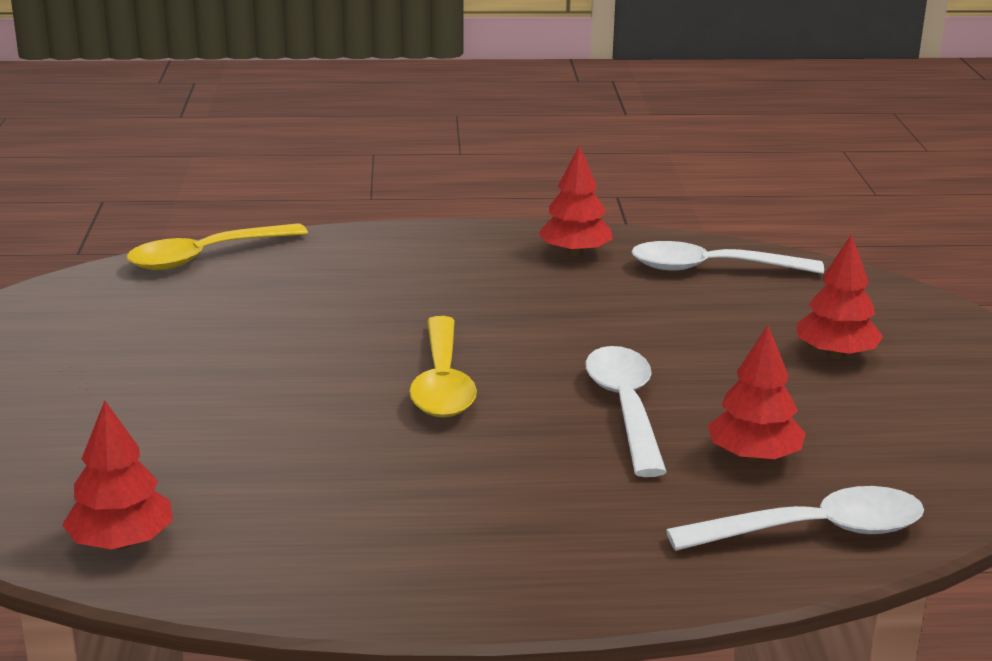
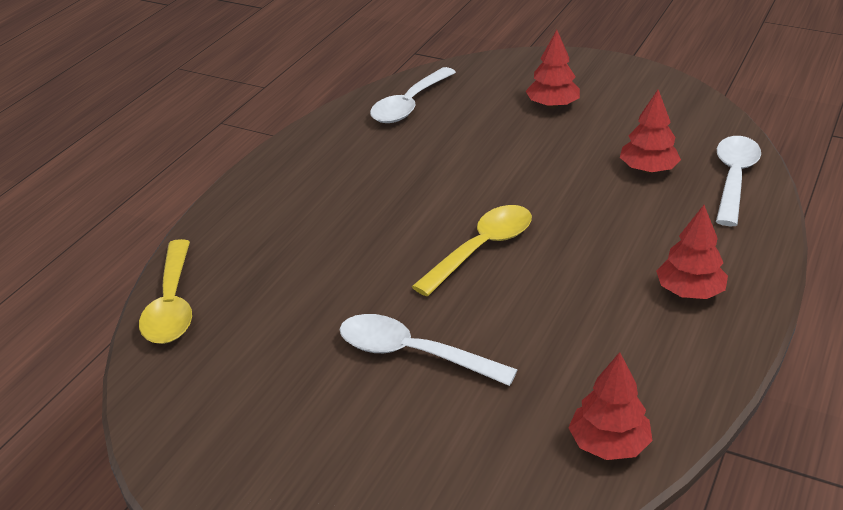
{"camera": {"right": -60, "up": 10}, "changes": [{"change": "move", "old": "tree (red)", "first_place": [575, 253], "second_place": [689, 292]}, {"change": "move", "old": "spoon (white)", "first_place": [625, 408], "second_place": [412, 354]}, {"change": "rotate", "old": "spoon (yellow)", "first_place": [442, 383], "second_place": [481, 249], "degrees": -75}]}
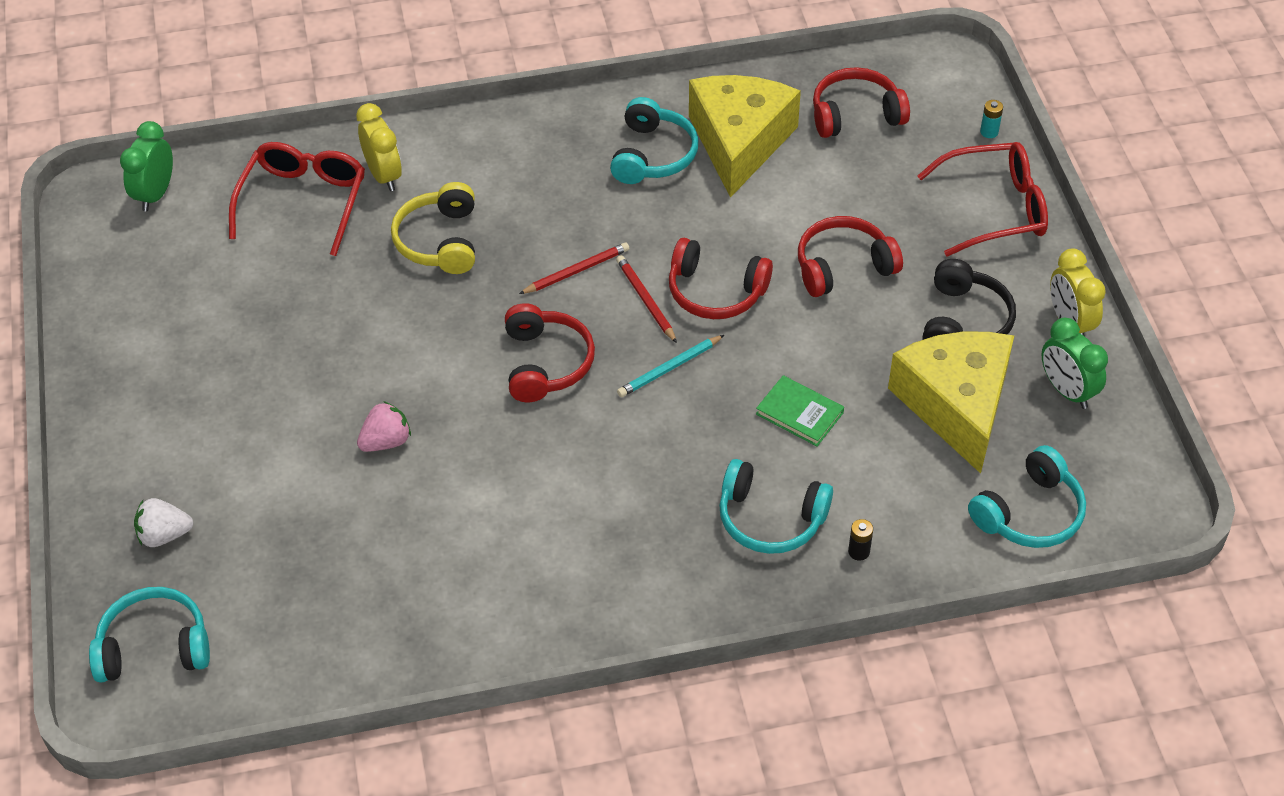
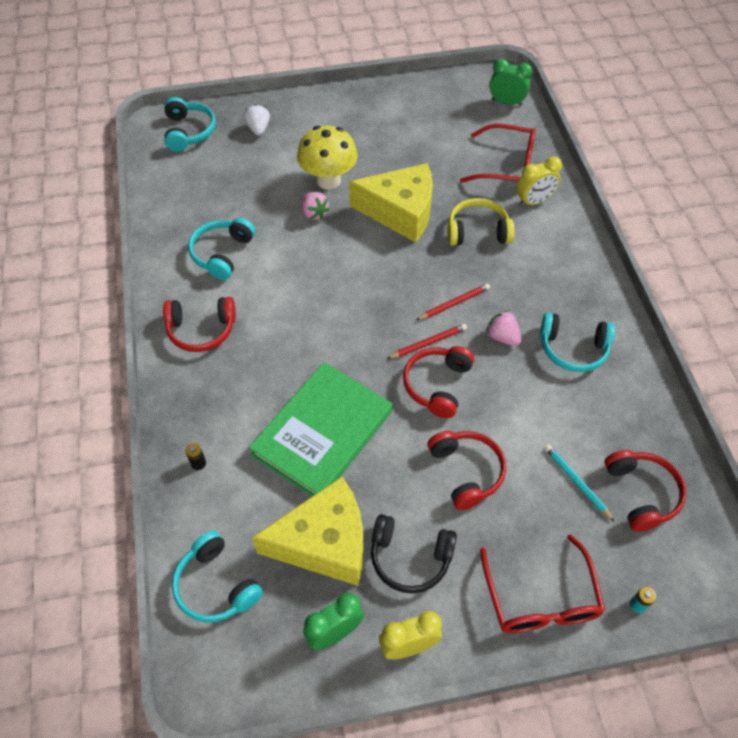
{"camera": {"right": 90, "up": 5}, "changes": [{"change": "insert", "new": "mushroom (yellow)", "second_place": [328, 180]}, {"change": "insert", "new": "strawberry (pink)", "second_place": [502, 337]}, {"change": "move", "old": "headphones (red)", "first_place": [546, 363], "second_place": [201, 330]}, {"change": "move", "old": "pencil (turquoise)", "first_place": [669, 368], "second_place": [577, 482]}, {"change": "move", "old": "cheese (yellow)", "first_place": [739, 142], "second_place": [400, 212]}, {"change": "move", "old": "headphones (turquoise)", "first_place": [770, 519], "second_place": [222, 253]}, {"change": "rotate", "old": "pencil (red)", "first_place": [576, 271], "second_place": [454, 303], "degrees": -90}, {"change": "resize", "old": "book (green)", "first_place": [799, 413], "second_place": [322, 433], "factor": 2.32}]}
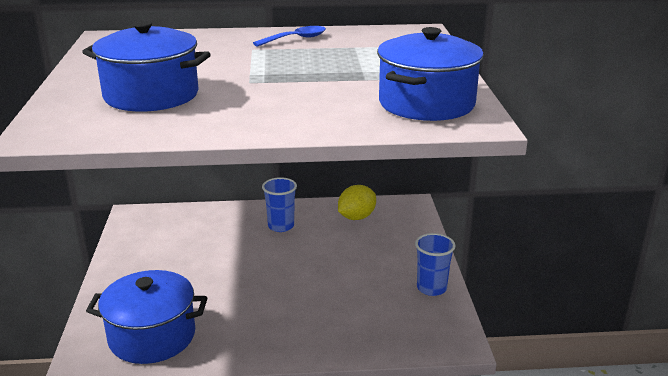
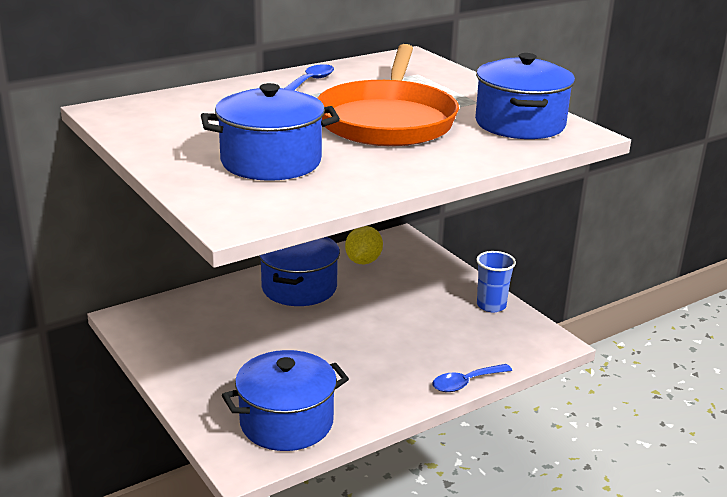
{"camera": {"right": -30, "up": 0}, "changes": [{"change": "insert", "new": "pan (orange)", "second_place": [388, 120]}, {"change": "insert", "new": "spoon (blue)", "second_place": [465, 383]}, {"change": "replace", "old": "cup (blue)", "new": "pot (blue)", "first_place": [281, 226], "second_place": [299, 288]}]}
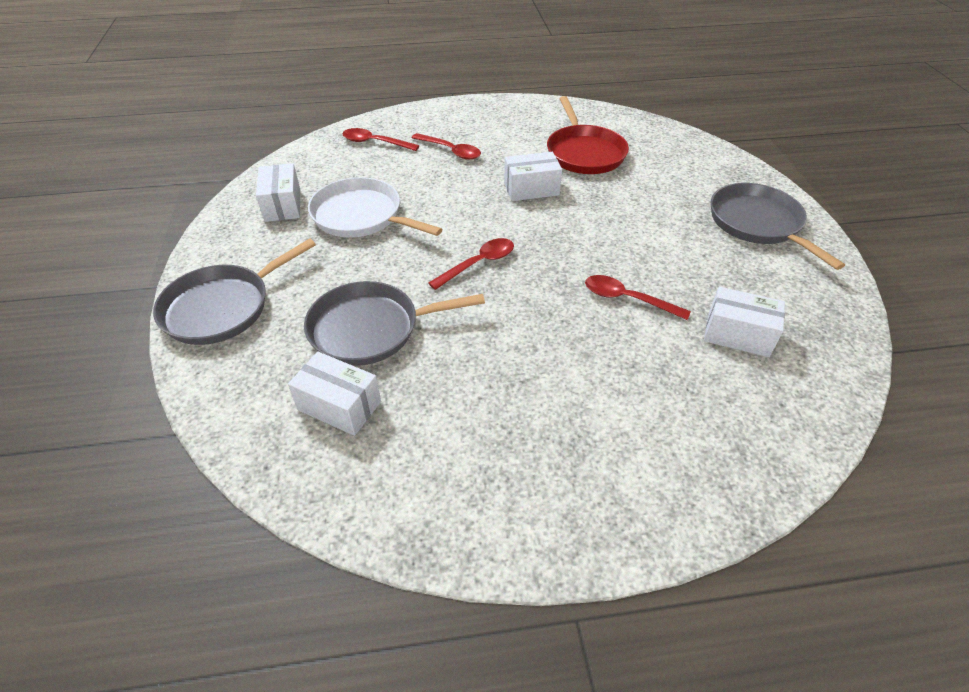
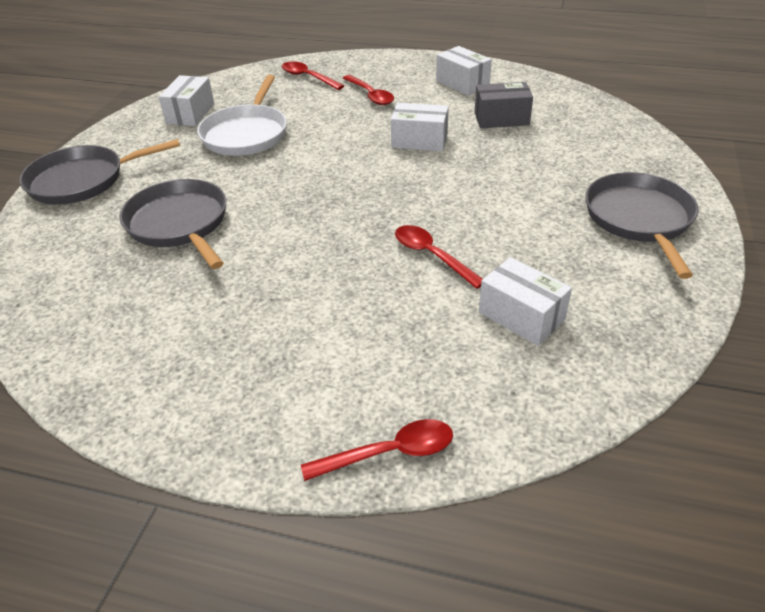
{"camera": {"right": 25, "up": -5}, "changes": [{"change": "move", "old": "box (white)", "first_place": [339, 405], "second_place": [462, 83]}, {"change": "move", "old": "spoon (red)", "first_place": [478, 264], "second_place": [389, 453]}, {"change": "replace", "old": "pan (red)", "new": "box (grey)", "first_place": [584, 153], "second_place": [501, 119]}, {"change": "rotate", "old": "pan (grey)", "first_place": [370, 329], "second_place": [179, 224], "degrees": 45}, {"change": "rotate", "old": "pan (white)", "first_place": [361, 216], "second_place": [246, 134], "degrees": -135}]}
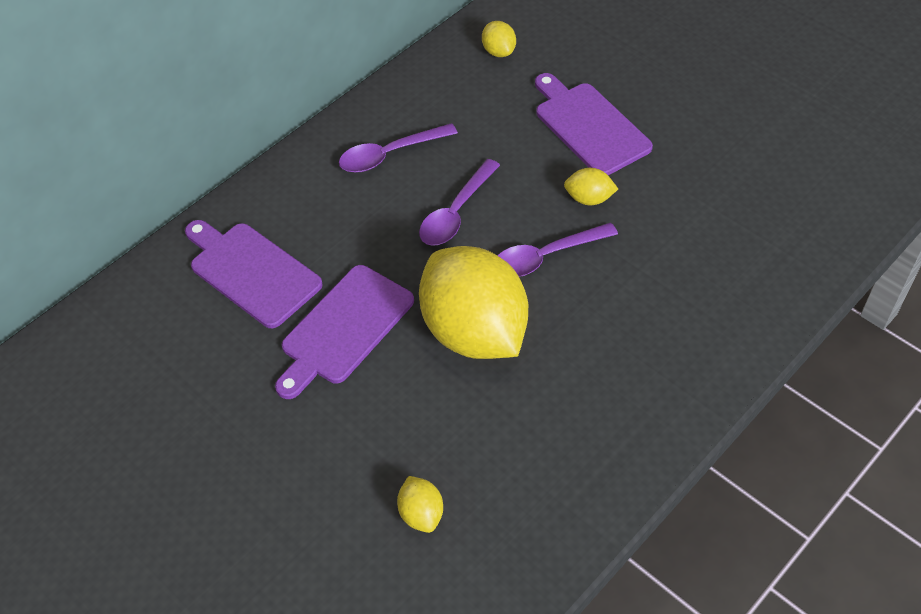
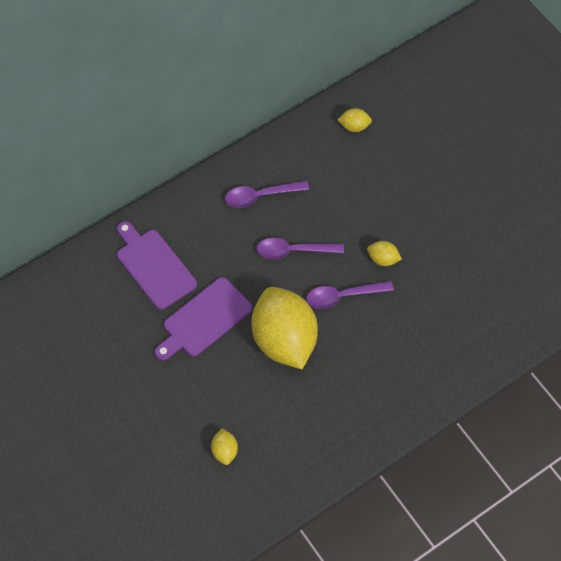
{"camera": {"right": 10, "up": 10}, "changes": [{"change": "delete", "old": "cutting board (purple)", "first_place": [589, 126]}, {"change": "rotate", "old": "spoon (purple)", "first_place": [456, 212], "second_place": [293, 250], "degrees": 45}, {"change": "rotate", "old": "lemon (yellow)", "first_place": [498, 51], "second_place": [354, 126], "degrees": -75}]}
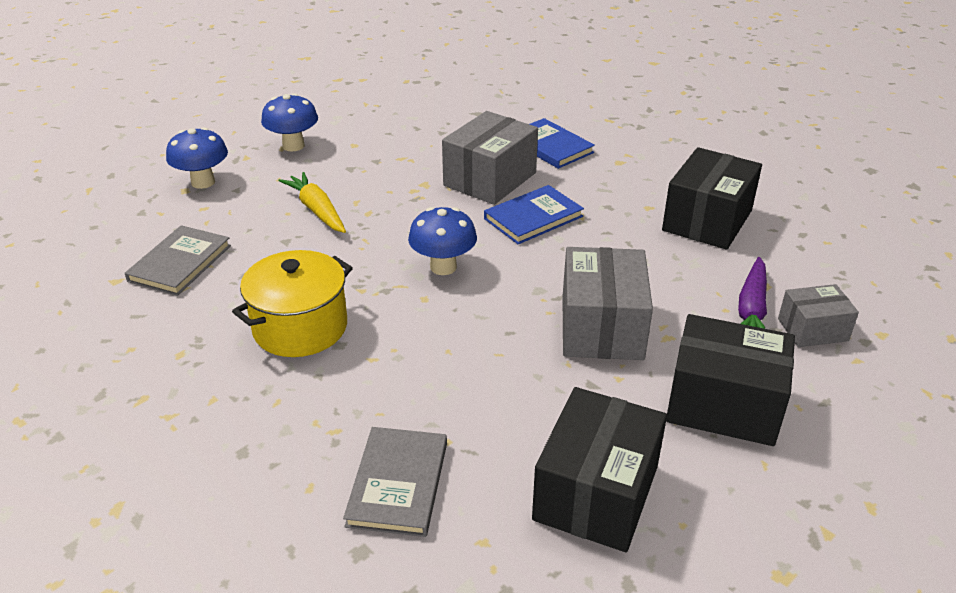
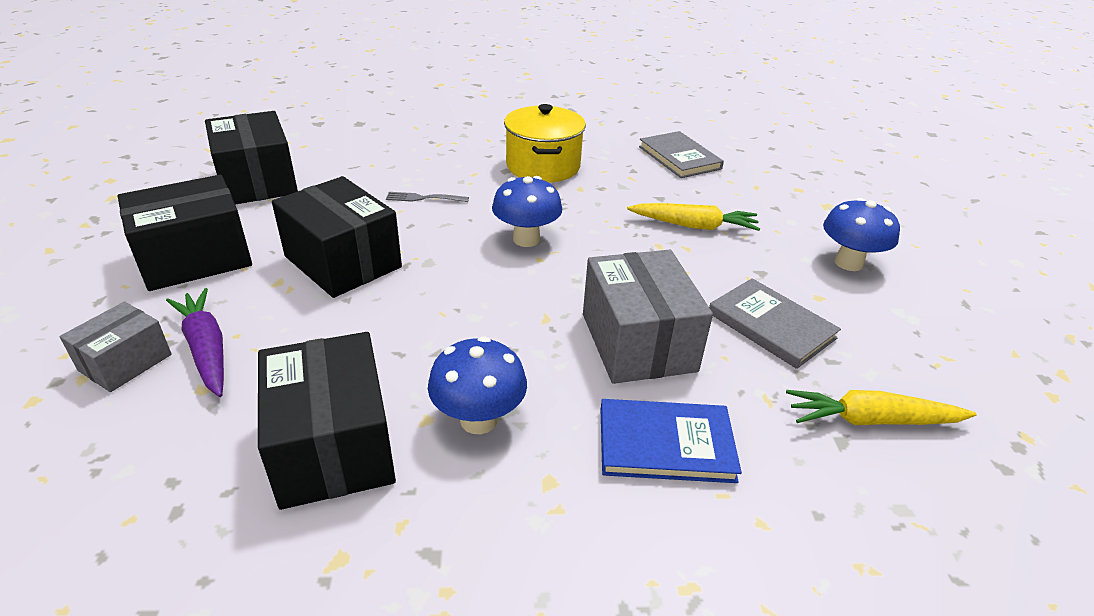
{"camera": {"right": 130, "up": 0}, "changes": [{"change": "delete", "old": "book (blue)", "first_place": [533, 217]}, {"change": "insert", "new": "fork (grey)", "second_place": [424, 198]}, {"change": "insert", "new": "carrot (yellow)", "second_place": [871, 420]}, {"change": "move", "old": "mushroom (blue)", "first_place": [203, 182], "second_place": [478, 420]}, {"change": "move", "old": "book (grey)", "first_place": [398, 484], "second_place": [771, 325]}, {"change": "recolor", "old": "box (grey)", "new": "box (black)", "first_place": [602, 327], "second_place": [343, 262]}]}
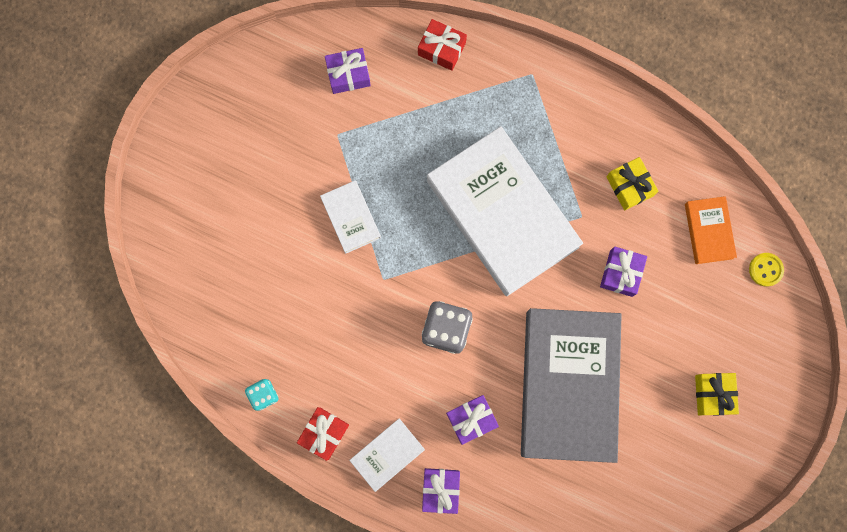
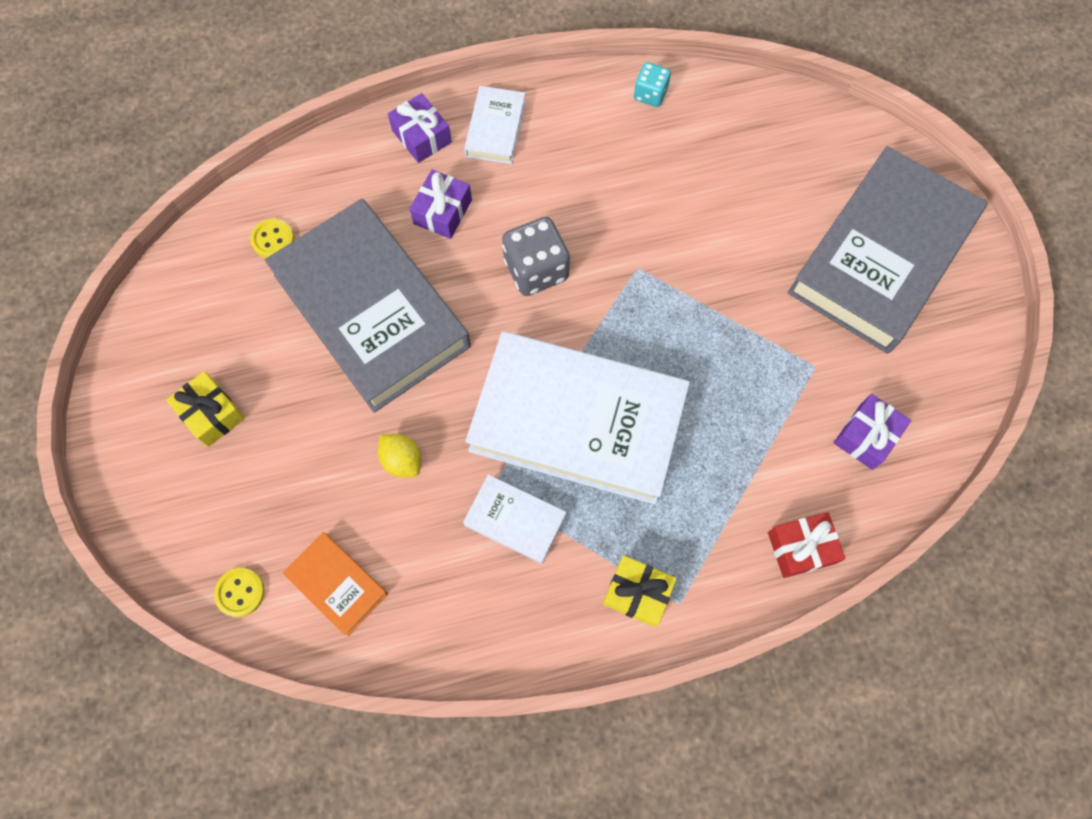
{"camera": {"right": 140, "up": -10}, "changes": [{"change": "delete", "old": "gift (red)", "first_place": [324, 433]}, {"change": "insert", "new": "button (yellow)", "second_place": [273, 239]}, {"change": "insert", "new": "book (grey)", "second_place": [881, 256]}, {"change": "move", "old": "book (white)", "first_place": [351, 218], "second_place": [515, 520]}, {"change": "move", "old": "gift (yellow)", "first_place": [629, 186], "second_place": [637, 593]}, {"change": "replace", "old": "gift (purple)", "new": "lemon (yellow)", "first_place": [621, 273], "second_place": [402, 460]}]}
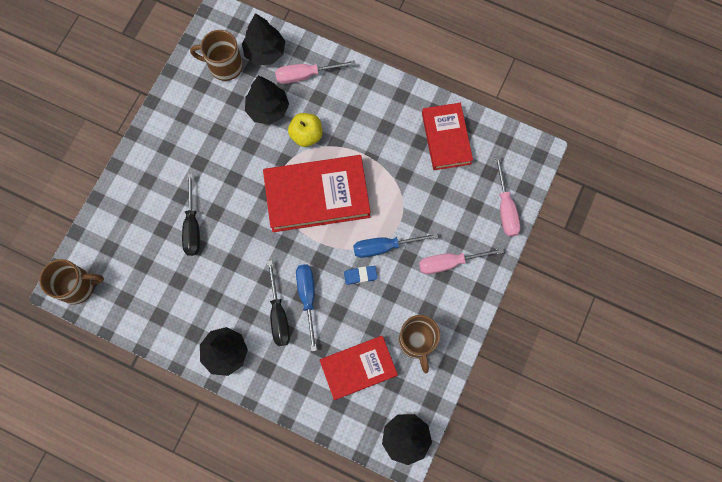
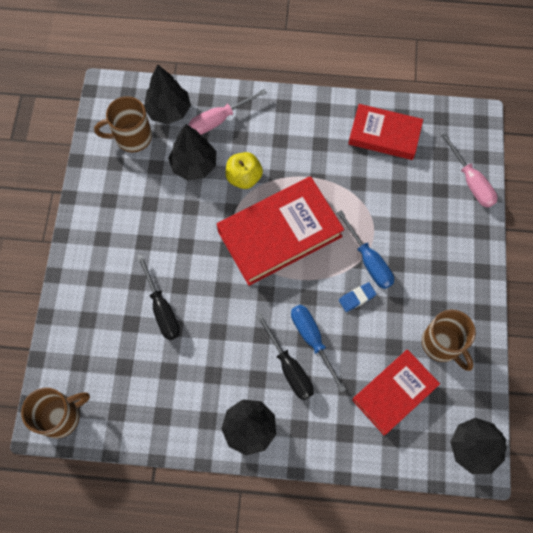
{"camera": {"right": -20, "up": -5}, "changes": [{"change": "delete", "old": "screwdriver (pink)", "first_place": [449, 263]}, {"change": "rotate", "old": "screwdriver (blue)", "first_place": [384, 247], "second_place": [369, 261], "degrees": -90}, {"change": "rotate", "old": "book (red)", "first_place": [446, 138], "second_place": [384, 135], "degrees": -45}]}
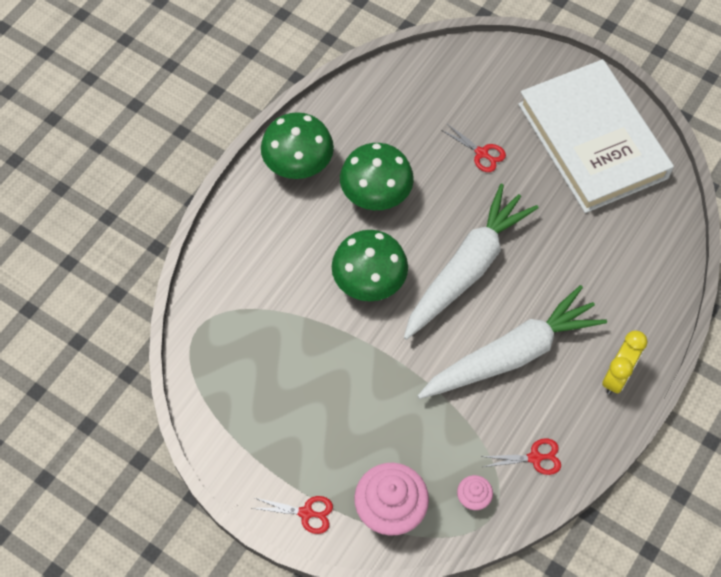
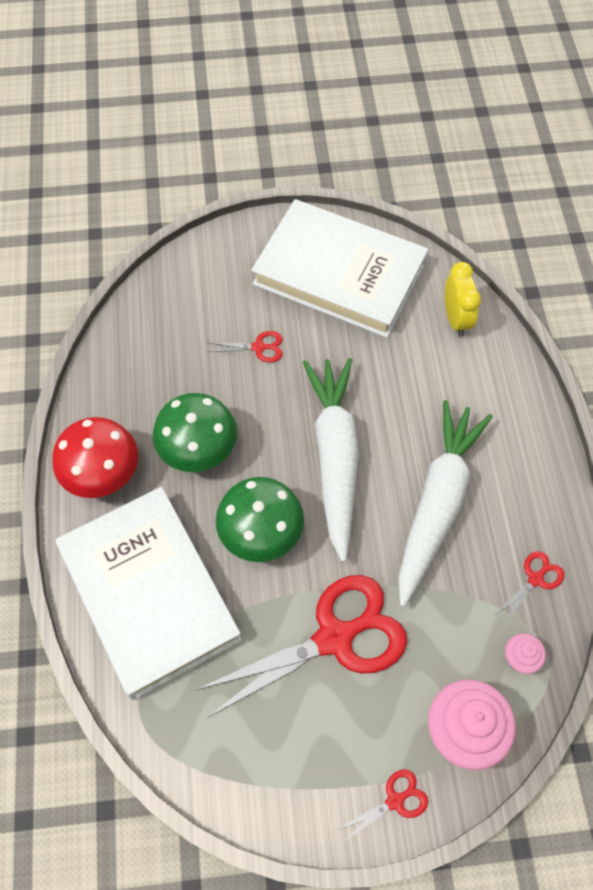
{"camera": {"right": -40, "up": 0}, "changes": [{"change": "insert", "new": "book (white)", "second_place": [150, 593]}, {"change": "insert", "new": "scissors (red)", "second_place": [335, 638]}, {"change": "move", "old": "clock (yellow)", "first_place": [617, 376], "second_place": [456, 319]}, {"change": "recolor", "old": "mushroom (green)", "new": "mushroom (red)", "first_place": [298, 164], "second_place": [102, 473]}]}
